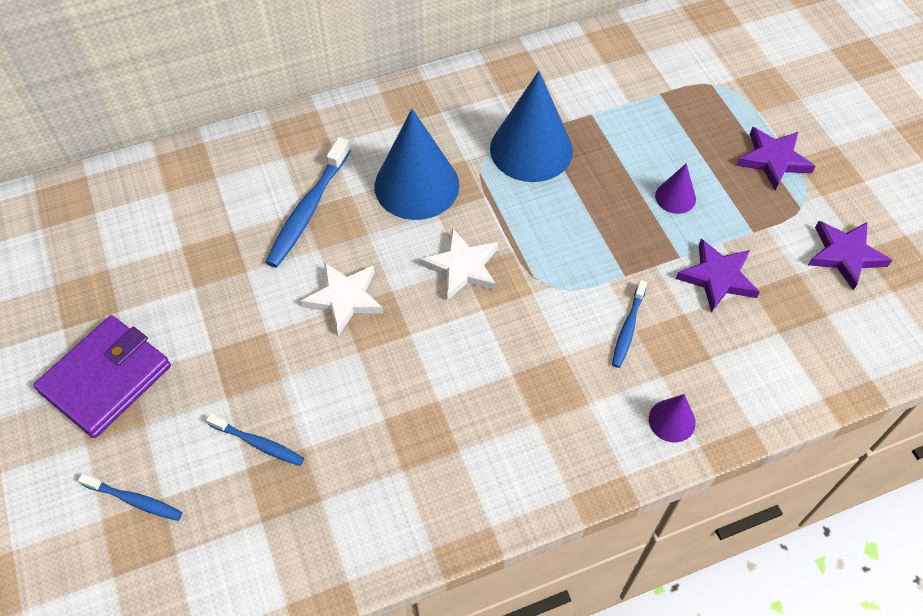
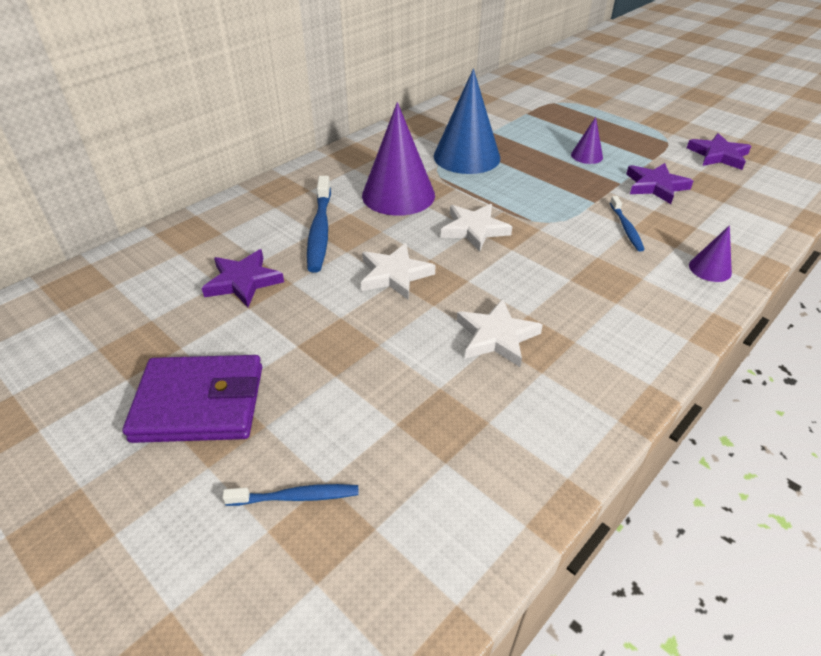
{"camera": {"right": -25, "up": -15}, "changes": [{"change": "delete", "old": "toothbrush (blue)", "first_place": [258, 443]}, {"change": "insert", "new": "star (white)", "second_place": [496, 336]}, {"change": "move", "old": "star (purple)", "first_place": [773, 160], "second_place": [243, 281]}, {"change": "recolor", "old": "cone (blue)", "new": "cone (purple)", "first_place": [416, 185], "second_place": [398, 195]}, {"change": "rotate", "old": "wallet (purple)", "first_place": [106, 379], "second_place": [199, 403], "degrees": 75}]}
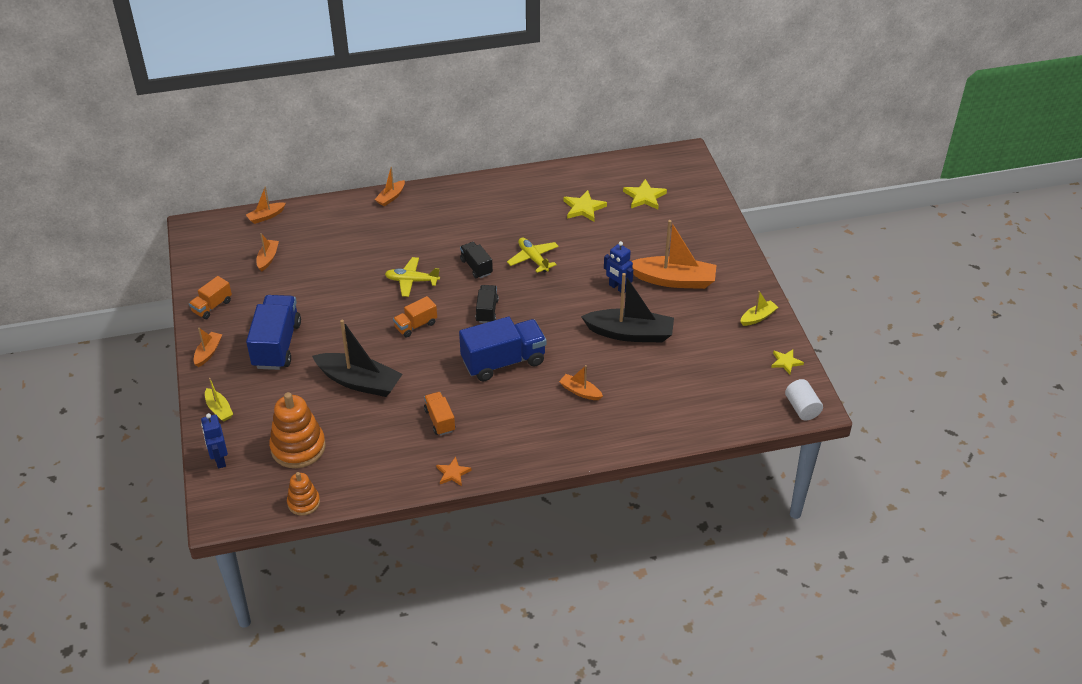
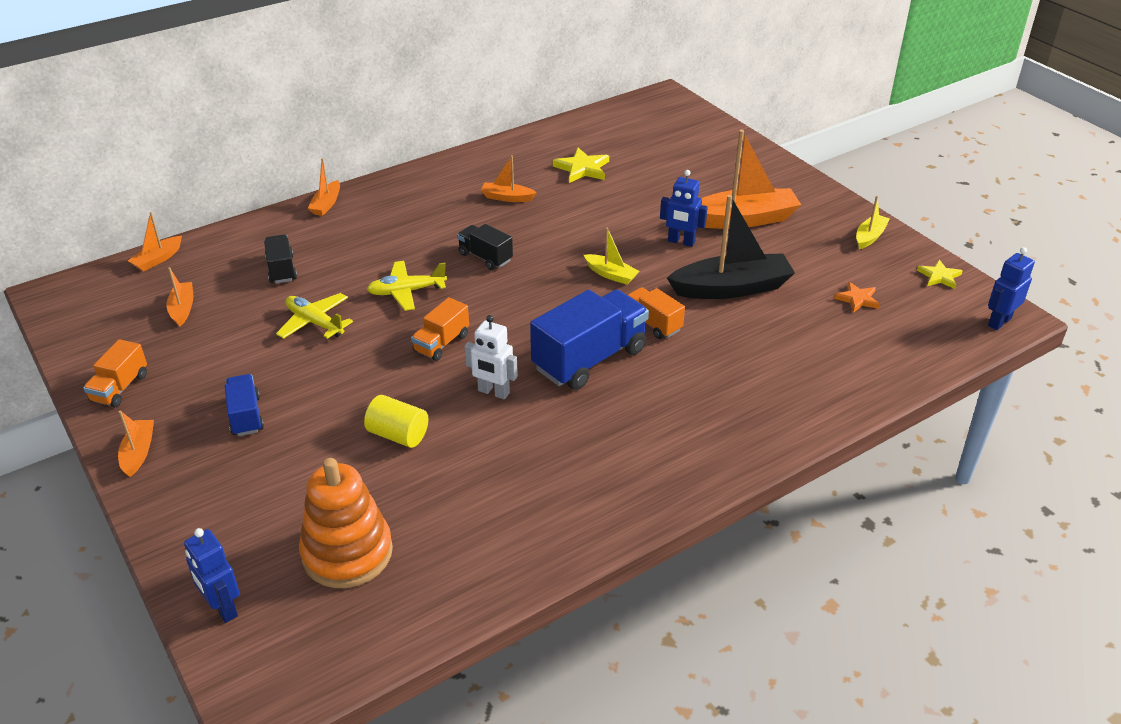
{"camera": {"right": -20, "up": -5}, "changes": [{"change": "delete", "old": "stacking toy (orange)", "first_place": [303, 503]}, {"change": "delete", "old": "star (yellow)", "first_place": [644, 197]}, {"change": "insert", "new": "robot (white)", "second_place": [493, 392]}, {"change": "move", "old": "boat (yellow)", "first_place": [219, 409], "second_place": [611, 275]}, {"change": "move", "old": "truck (orange)", "first_place": [440, 420], "second_place": [653, 323]}, {"change": "move", "old": "star (orange)", "first_place": [453, 473], "second_place": [857, 299]}, {"change": "move", "old": "truck (black)", "first_place": [487, 311], "second_place": [282, 269]}, {"change": "move", "old": "plane (yellow)", "first_place": [533, 259], "second_place": [315, 323]}, {"change": "move", "old": "boat (orange)", "first_place": [580, 391], "second_place": [507, 197]}, {"change": "replace", "old": "boat (black)", "new": "cylinder (yellow)", "first_place": [359, 382], "second_place": [398, 435]}, {"change": "replace", "old": "cylinder (white)", "new": "robot (blue)", "first_place": [802, 408], "second_place": [999, 322]}, {"change": "resize", "old": "truck (blue)", "first_place": [277, 345], "second_place": [246, 416], "factor": 0.53}]}
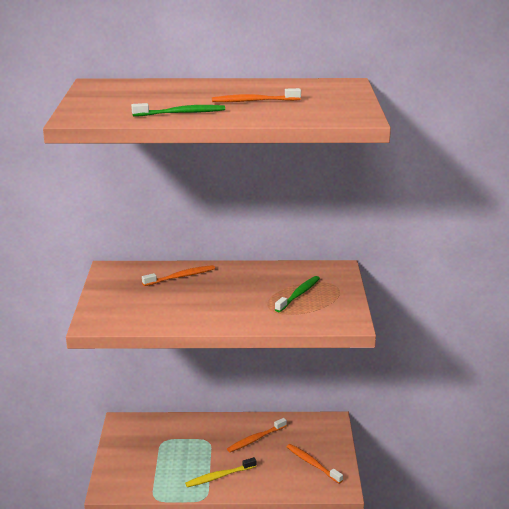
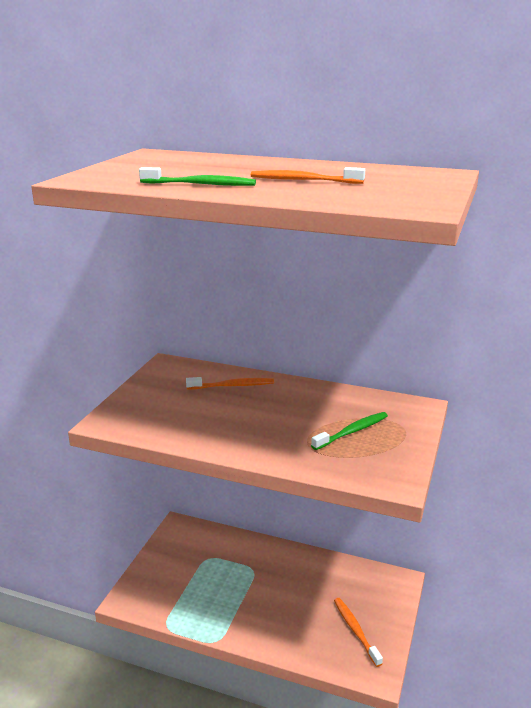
{"camera": {"right": 20, "up": 0}, "changes": [{"change": "delete", "old": "toothbrush (yellow)", "first_place": [219, 476]}, {"change": "delete", "old": "toothbrush (orange)", "first_place": [255, 439]}]}
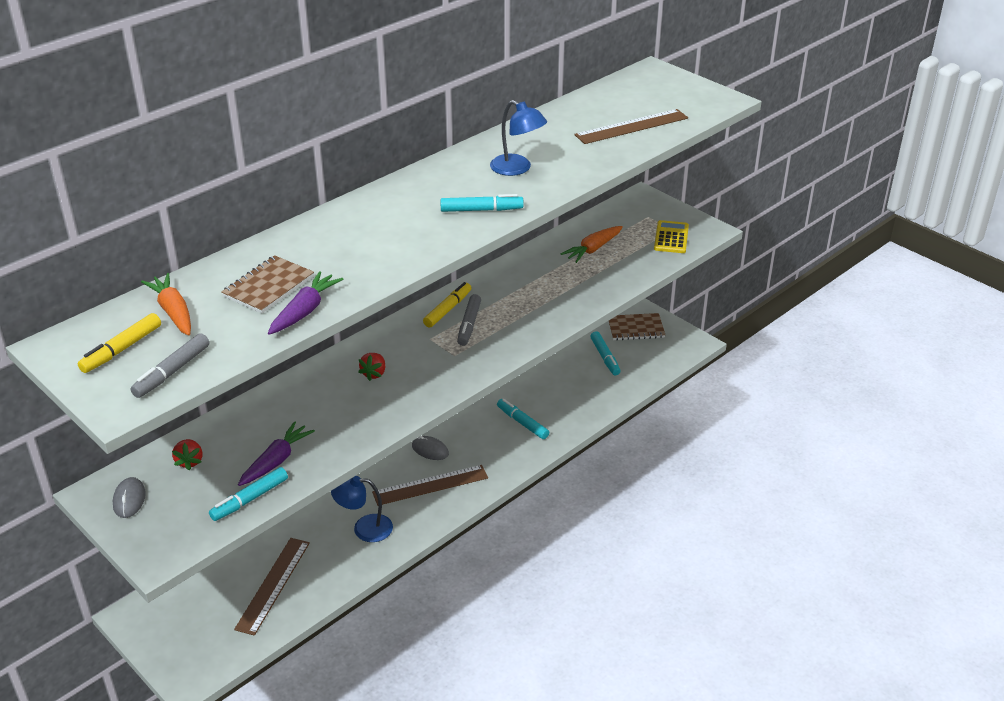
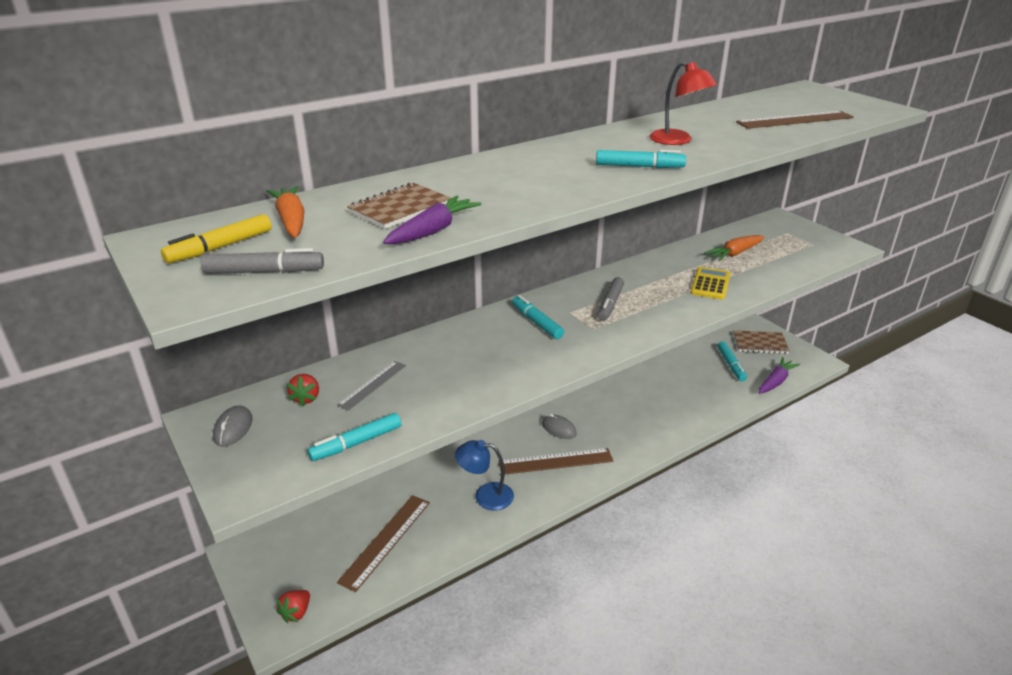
{"camera": {"right": 10, "up": -5}, "changes": [{"change": "delete", "old": "marker (yellow)", "first_place": [447, 309]}, {"change": "insert", "new": "ruler (grey)", "second_place": [372, 385]}, {"change": "move", "old": "carrot (purple)", "first_place": [276, 461], "second_place": [776, 381]}, {"change": "move", "old": "strawberry (red)", "first_place": [374, 374], "second_place": [296, 613]}, {"change": "move", "old": "marker (turquoise)", "first_place": [522, 423], "second_place": [536, 322]}, {"change": "move", "old": "calculator (yellow)", "first_place": [671, 238], "second_place": [710, 284]}, {"change": "recolor", "old": "lamp (blue)", "new": "lamp (red)", "first_place": [517, 169], "second_place": [677, 141]}, {"change": "rotate", "old": "marker (grey)", "first_place": [172, 372], "second_place": [264, 272], "degrees": -135}]}
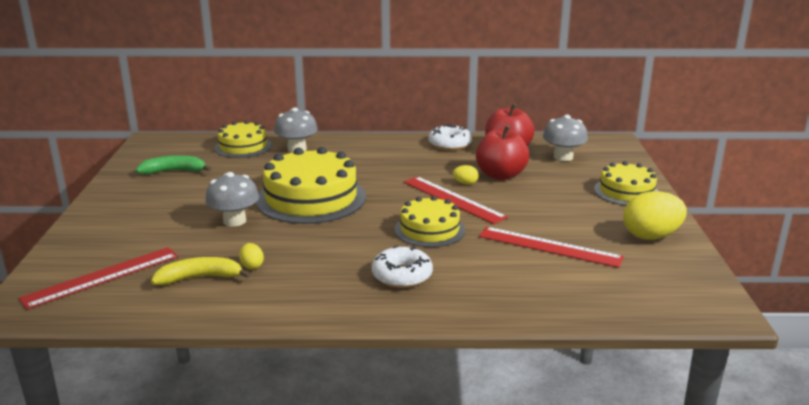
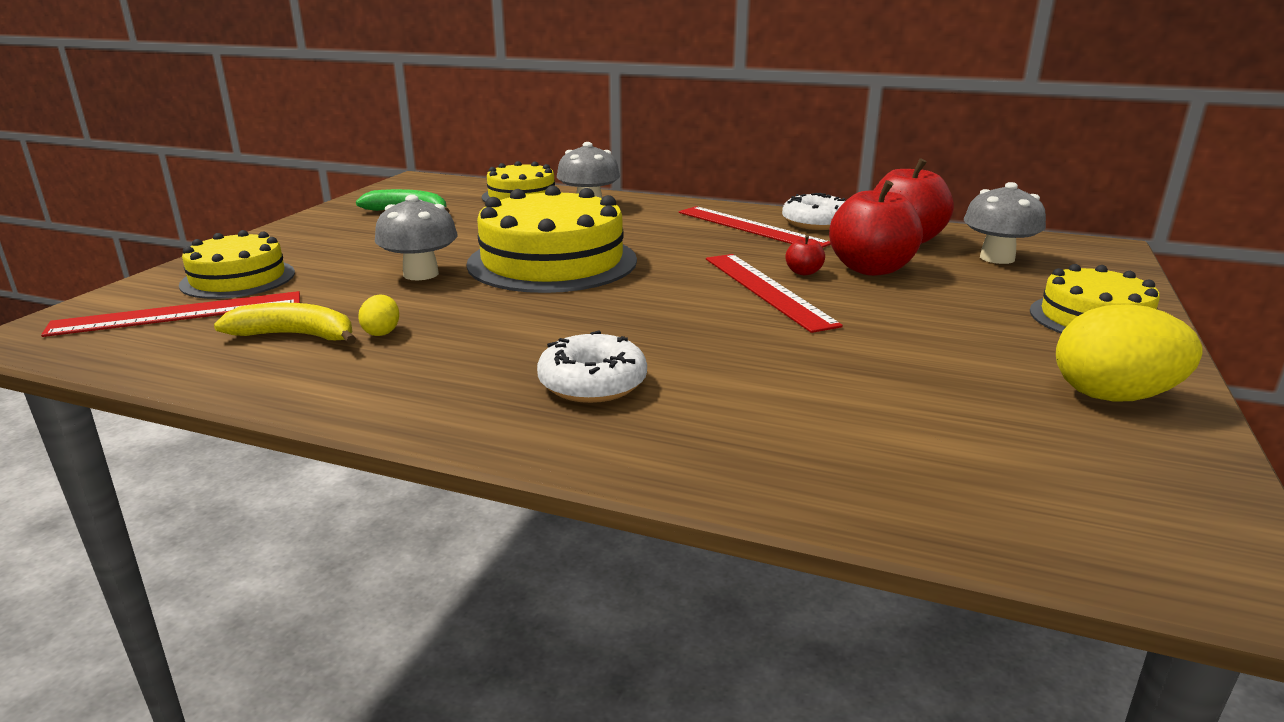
{"camera": {"right": 20, "up": 0}, "changes": [{"change": "move", "old": "cake (yellow)", "first_place": [429, 230], "second_place": [238, 279]}, {"change": "move", "old": "ruler (red)", "first_place": [549, 247], "second_place": [751, 227]}, {"change": "replace", "old": "egg (yellow)", "new": "apple (red)", "first_place": [465, 183], "second_place": [803, 272]}]}
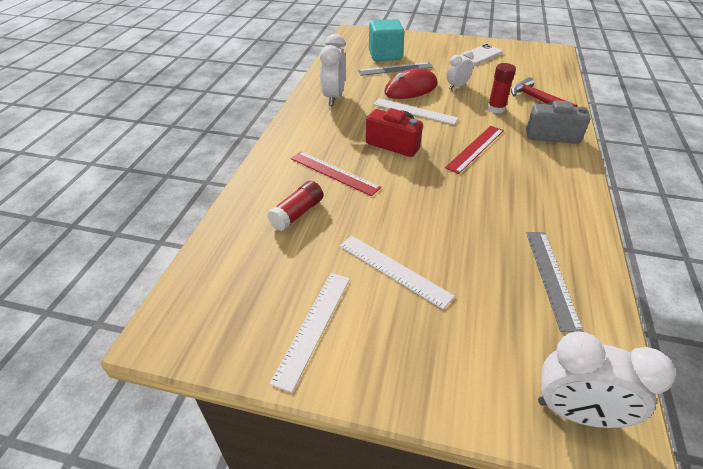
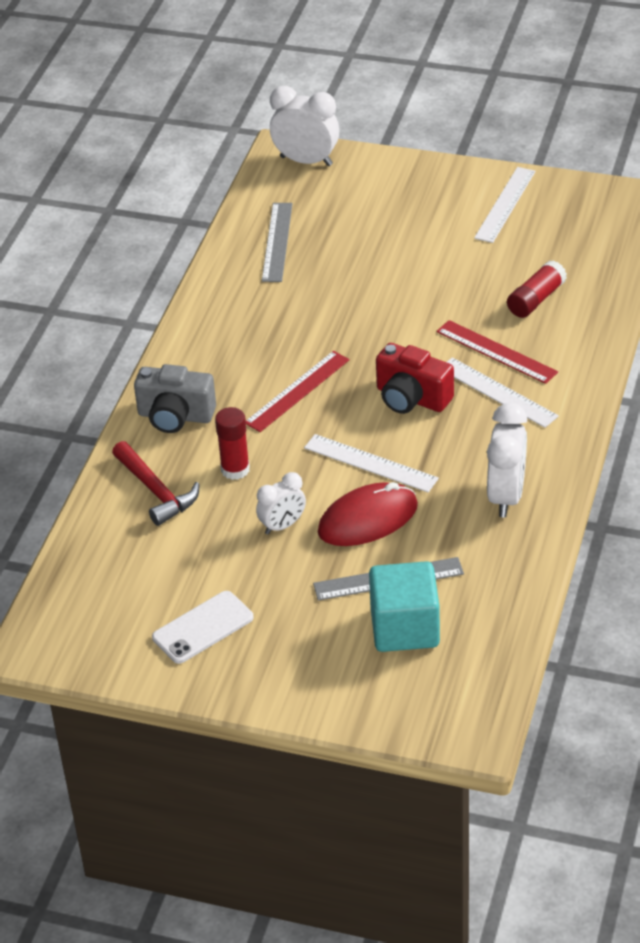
{"camera": {"right": -175, "up": 0}, "changes": [{"change": "move", "old": "ruler (white)", "first_place": [394, 270], "second_place": [497, 392]}]}
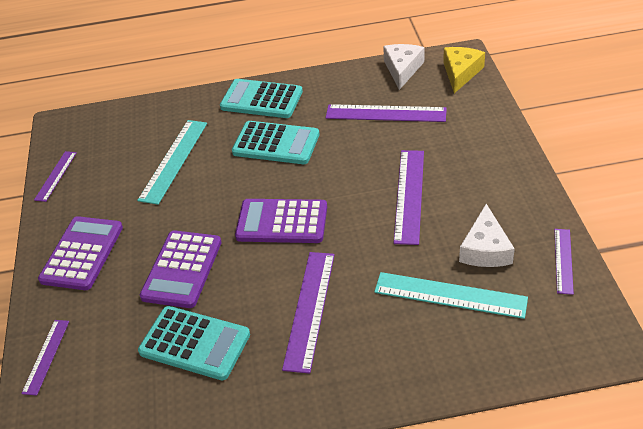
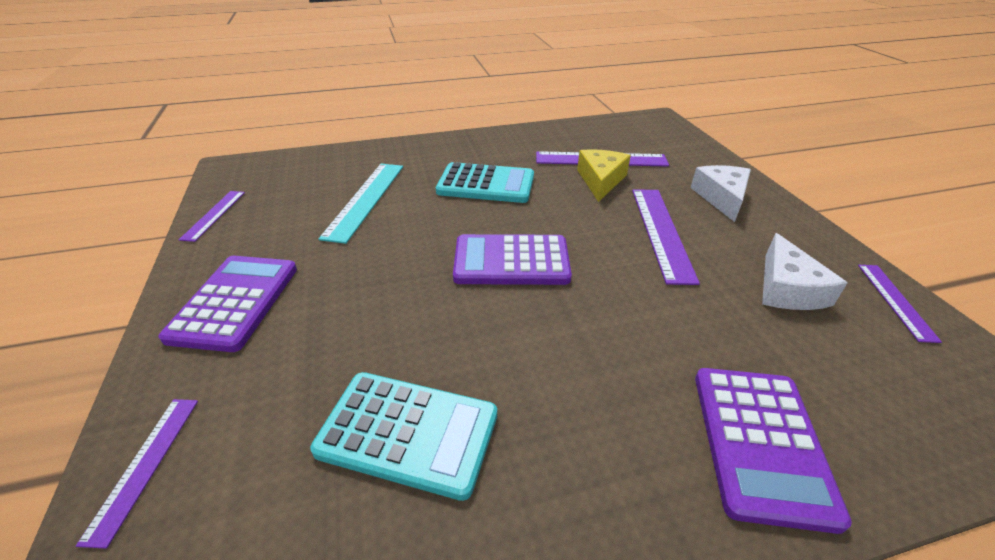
{"camera": {"right": -10, "up": -5}, "changes": [{"change": "delete", "old": "calculator (turquoise)", "first_place": [261, 100]}, {"change": "delete", "old": "ruler (purple)", "first_place": [309, 309]}, {"change": "delete", "old": "ruler (turquoise)", "first_place": [450, 295]}, {"change": "move", "old": "calculator (purple)", "first_place": [182, 269], "second_place": [761, 443]}, {"change": "move", "old": "cheese (white)", "first_place": [402, 69], "second_place": [721, 198]}, {"change": "move", "old": "cheese (yellow)", "first_place": [460, 73], "second_place": [601, 180]}]}
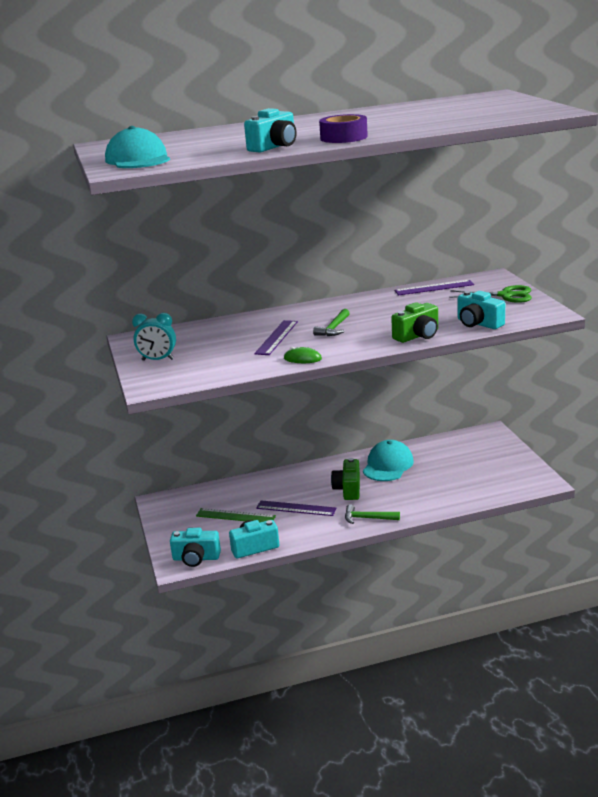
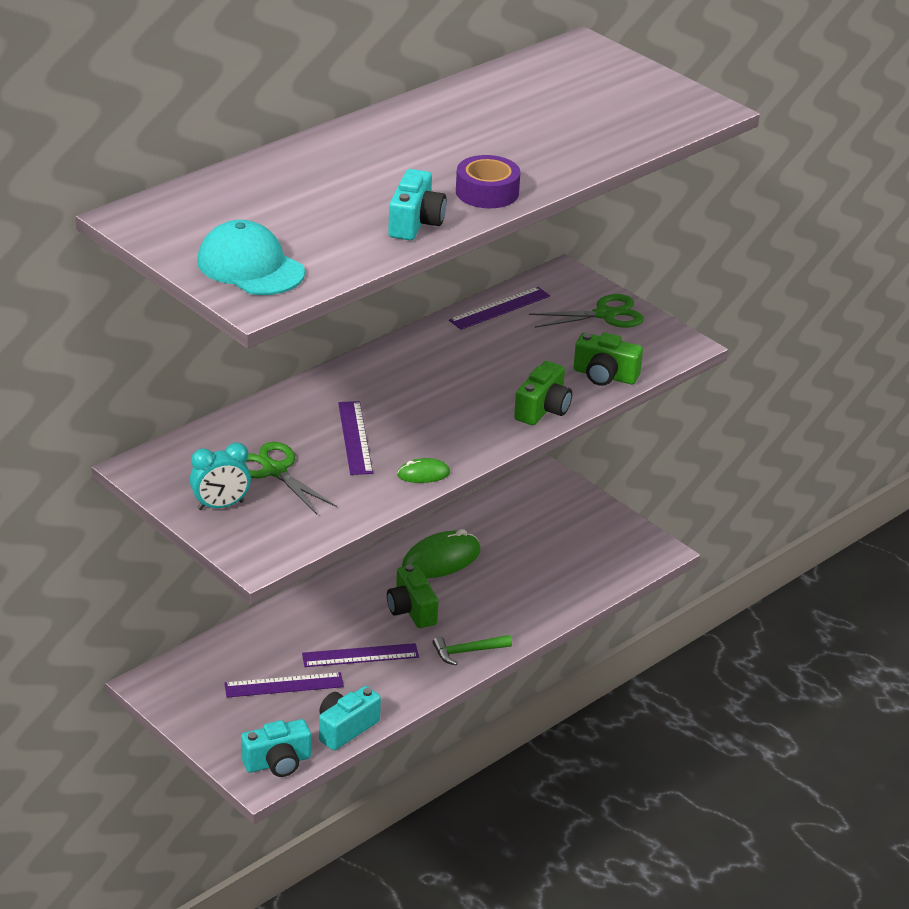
{"camera": {"right": -30, "up": 10}, "changes": [{"change": "delete", "old": "hammer (green)", "first_place": [334, 328]}, {"change": "insert", "new": "scissors (green)", "second_place": [274, 470]}, {"change": "replace", "old": "cap (turquoise)", "new": "mouse (green)", "first_place": [388, 465], "second_place": [441, 559]}, {"change": "recolor", "old": "ruler (green)", "new": "ruler (purple)", "first_place": [235, 516], "second_place": [284, 685]}, {"change": "recolor", "old": "camera (turquoise)", "new": "camera (green)", "first_place": [478, 323], "second_place": [605, 376]}]}
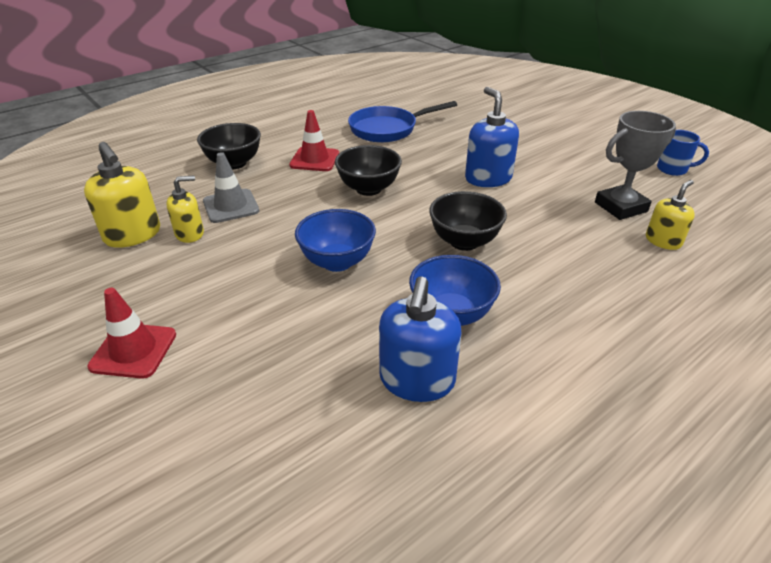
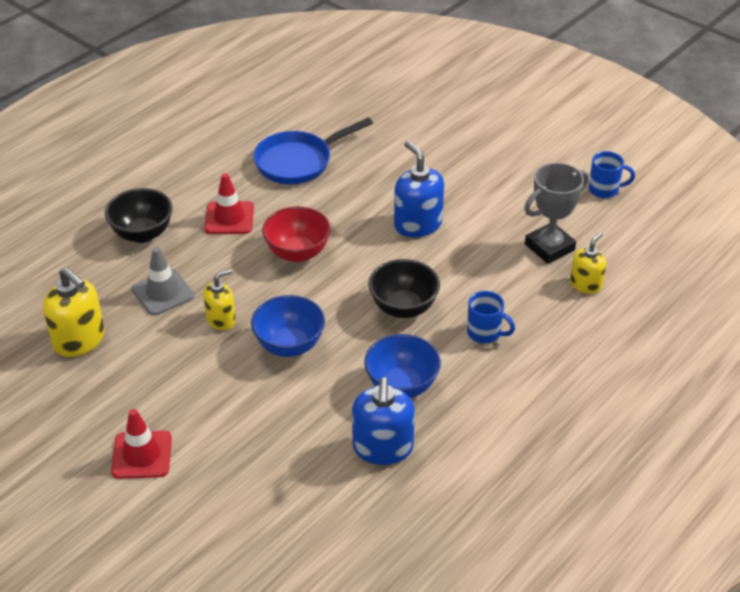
{"camera": {"right": -10, "up": 5}, "changes": [{"change": "insert", "new": "mug (blue)", "second_place": [485, 333]}, {"change": "move", "old": "soap dispenser (yellow)", "first_place": [190, 234], "second_place": [221, 319]}, {"change": "recolor", "old": "bowl (black)", "new": "bowl (red)", "first_place": [368, 189], "second_place": [297, 253]}]}
